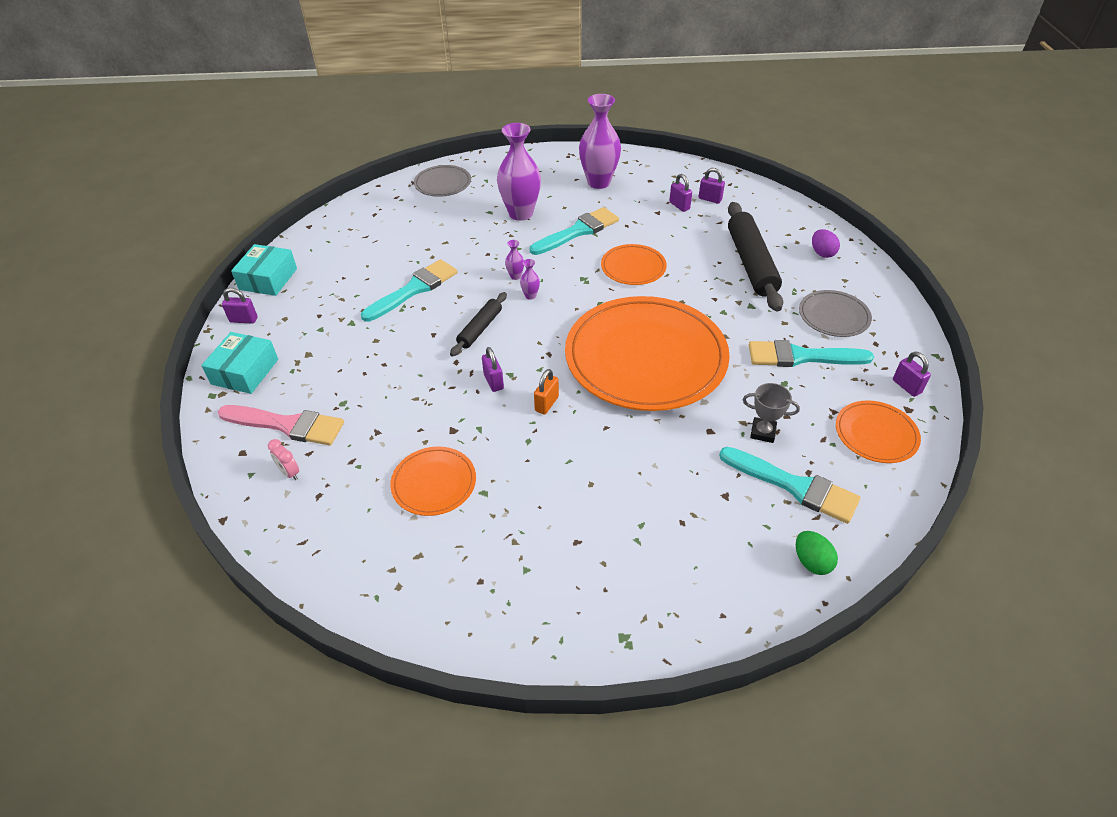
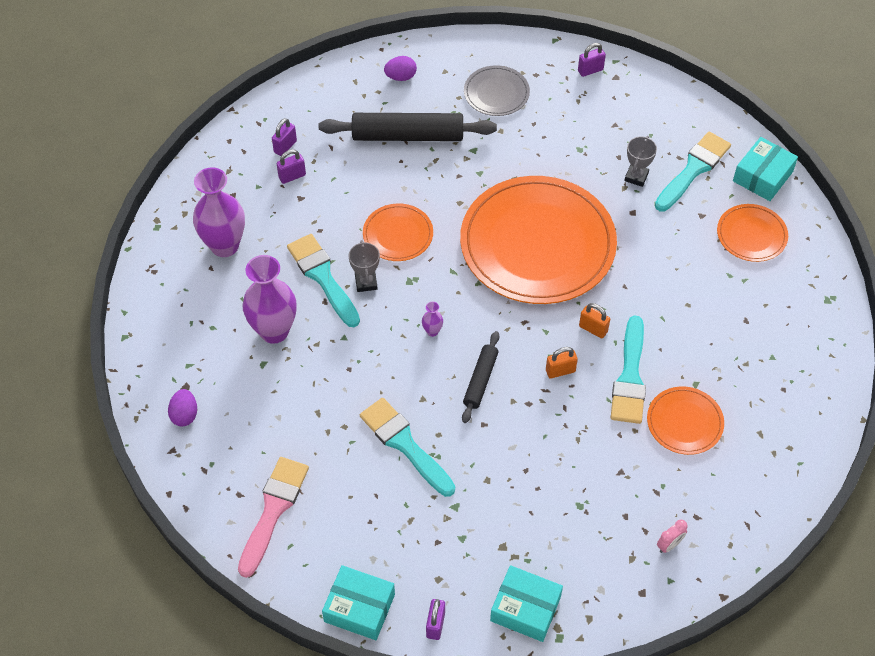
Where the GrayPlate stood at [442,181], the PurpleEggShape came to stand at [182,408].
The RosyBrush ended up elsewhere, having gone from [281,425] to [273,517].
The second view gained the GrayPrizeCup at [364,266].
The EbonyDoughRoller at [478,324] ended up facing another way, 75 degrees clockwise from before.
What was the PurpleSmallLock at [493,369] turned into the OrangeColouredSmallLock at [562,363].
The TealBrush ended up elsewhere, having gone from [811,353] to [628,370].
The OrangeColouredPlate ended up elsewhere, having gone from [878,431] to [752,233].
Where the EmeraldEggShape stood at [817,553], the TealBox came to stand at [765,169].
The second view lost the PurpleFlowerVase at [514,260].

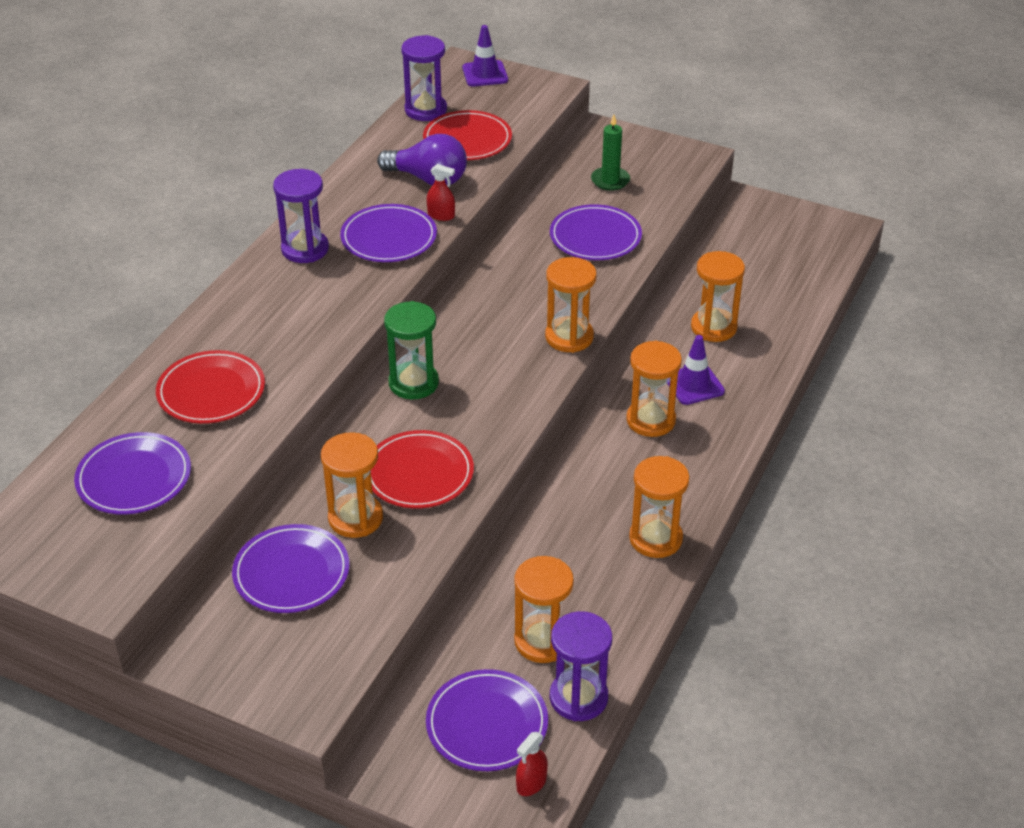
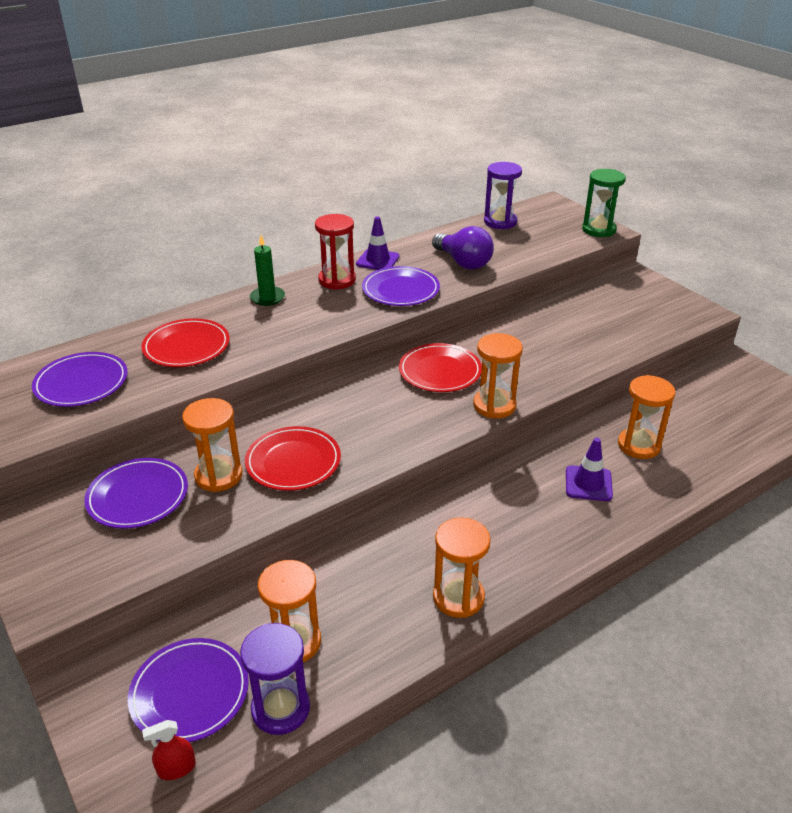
The EmeraldWaxCandle ended up elsewhere, having gone from [610,152] to [267,270].
What was the PurpleSandglass at [301,216] turned into the ScarletSandglass at [335,252].
The PurpleTrafficCone ended up elsewhere, having gone from [485,56] to [378,243].
The ScarletPlate ended up elsewhere, having gone from [467,135] to [440,367].
The EmeraldSandglass ended up elsewhere, having gone from [411,350] to [604,203].
The second view lost the ScarletSprayBottle at [441,192].
The second view lost the PurplePlate at [596,232].
The second view lost the OrangeColouredSandglass at [654,389].

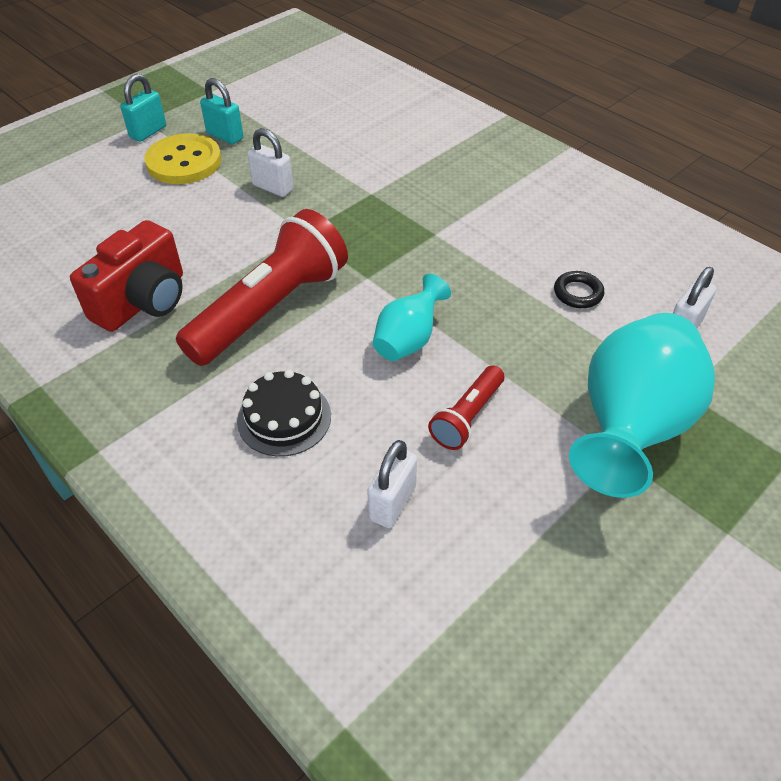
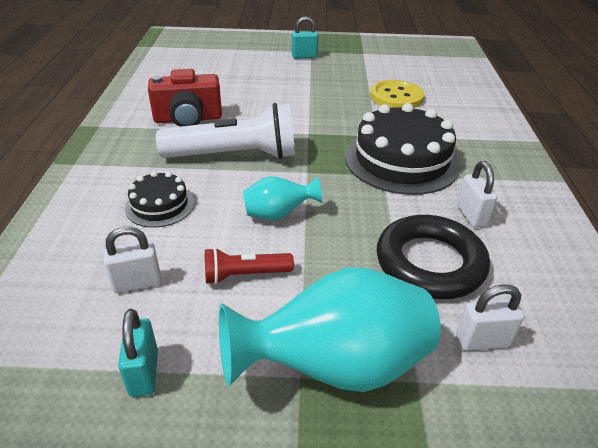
The TealSmallLock ended up elsewhere, having gone from [221,111] to [138,353].
What was the ScarletFlashlight at [262,287] turned into the SnowWhiteFlashlight at [225,131].
The second view gained the EbonyGateau at [403,149].
The GoldenSewingButton ended up elsewhere, having gone from [183,158] to [397,94].
The size of the EbonyTorus at [579,289] changed by a factor of 2.37.
The SnowWhiteSmallLock ended up elsewhere, having gone from [270,162] to [477,194].

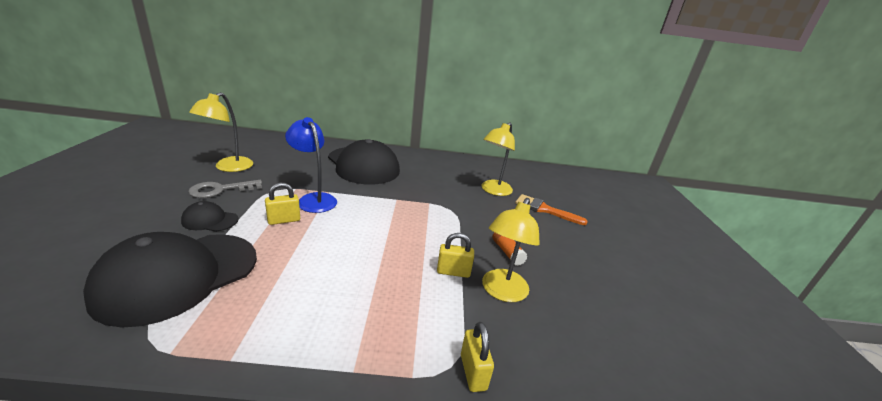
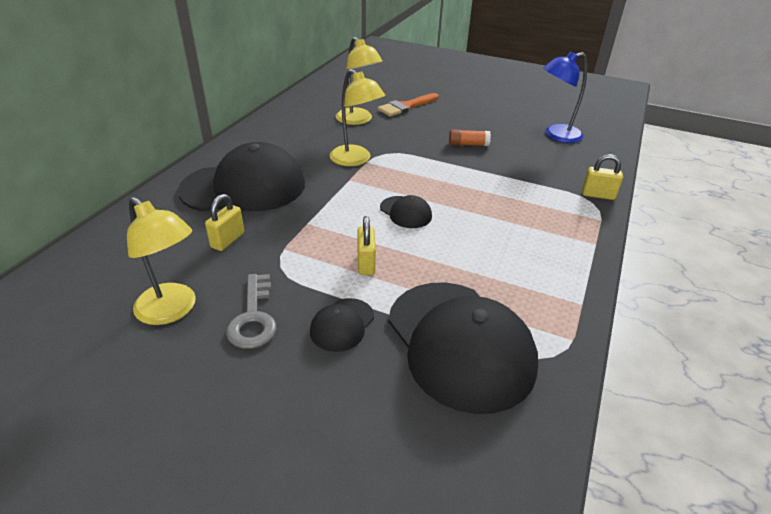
The GoldenSmallLock ended up elsewhere, having gone from [455,255] to [224,222].
The GoldenDeskLamp ended up elsewhere, having gone from [511,250] to [357,117].
The second view gained the EbonyBaseballCap at [406,211].
The RoyalBlueDeskLamp ended up elsewhere, having gone from [311,165] to [565,97].

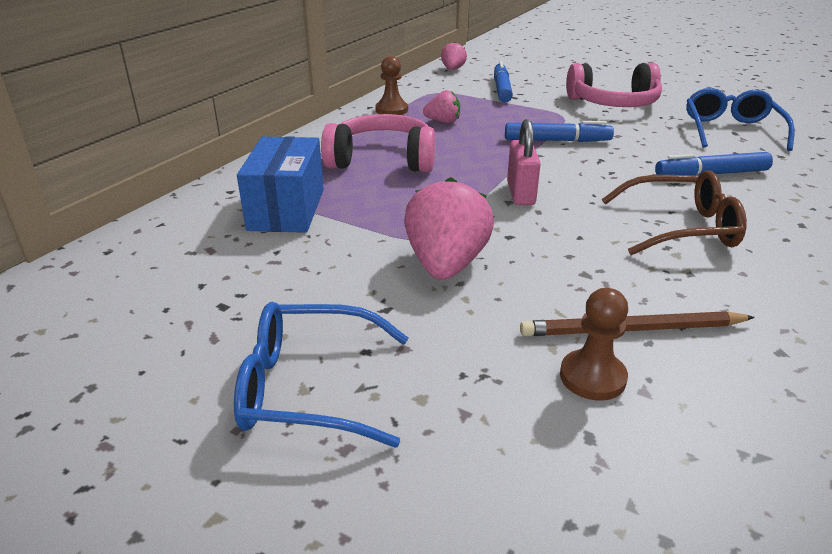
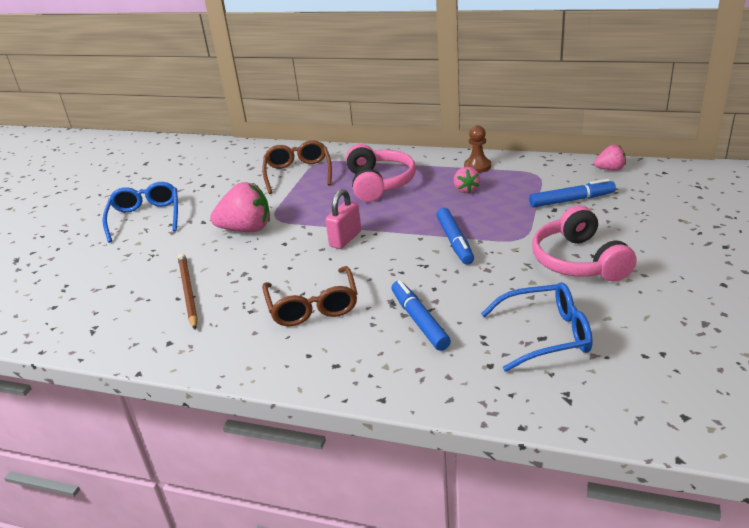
Where the RoyalBlueBox stood at [280,184], the RussetSpectacles came to stand at [297,167].
The RosySmallLock at [524,162] ended up facing another way, 45 degrees counterclockwise from before.
The second view lost the RussetPawn at [594,344].

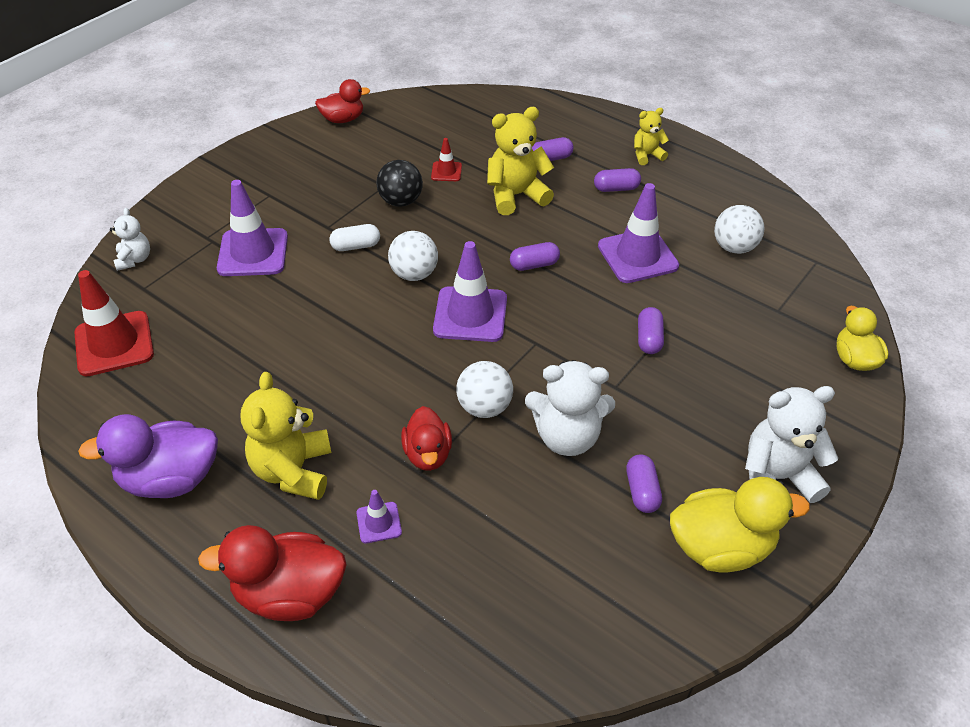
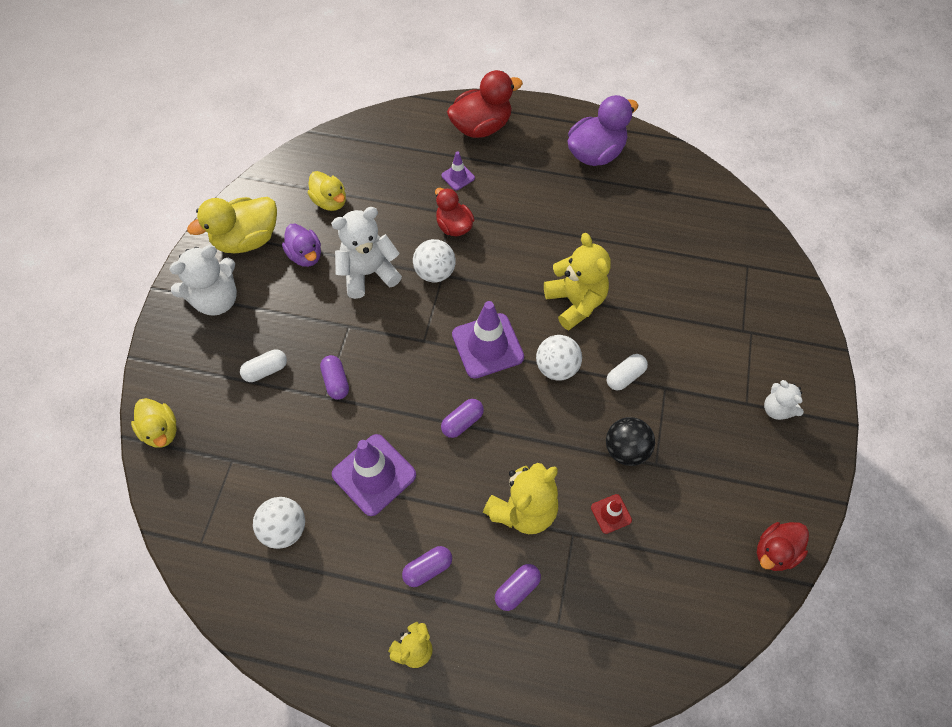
The second view gained the SnowWhitePillShape at [263,365].
Where the PurplePillShape stood at [644,483], the PurpleToyDuck came to stand at [301,245].
The second view gained the GoldenToyDuck at [327,191].
The GoldenTeddyBear ended up elsewhere, having gone from [286,436] to [577,281].
The SnowWhiteTeddyBear ended up elsewhere, having gone from [130,239] to [784,400].
The second view lost the ScarletTrafficCone at [114,323].
The second view lost the PurpleTrafficCone at [252,228].

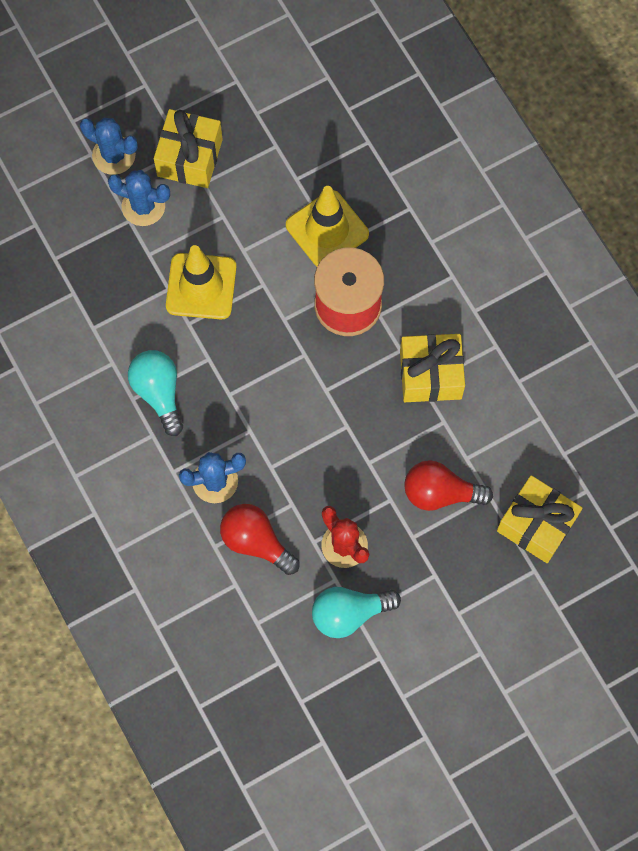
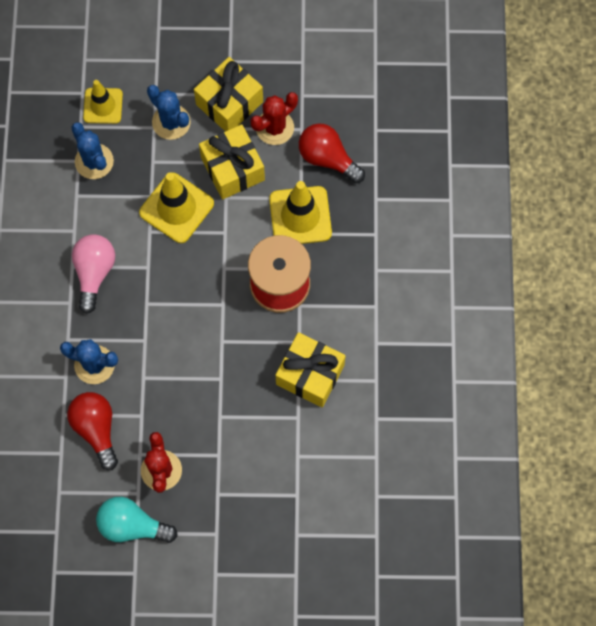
The RoyalBlueCactus ended up elsewhere, having gone from [109,146] to [92,150].
What was the TealLightbulb at [155,393] turned into the RosyLightbulb at [93,274].
The second view gained the GoldenTrafficCone at [103,102].
The GoldenGift ended up elsewhere, having gone from [539,519] to [232,161].
The second view gained the ScarletCactus at [274,118].
The ScarletLightbulb ended up elsewhere, having gone from [448,485] to [332,153].

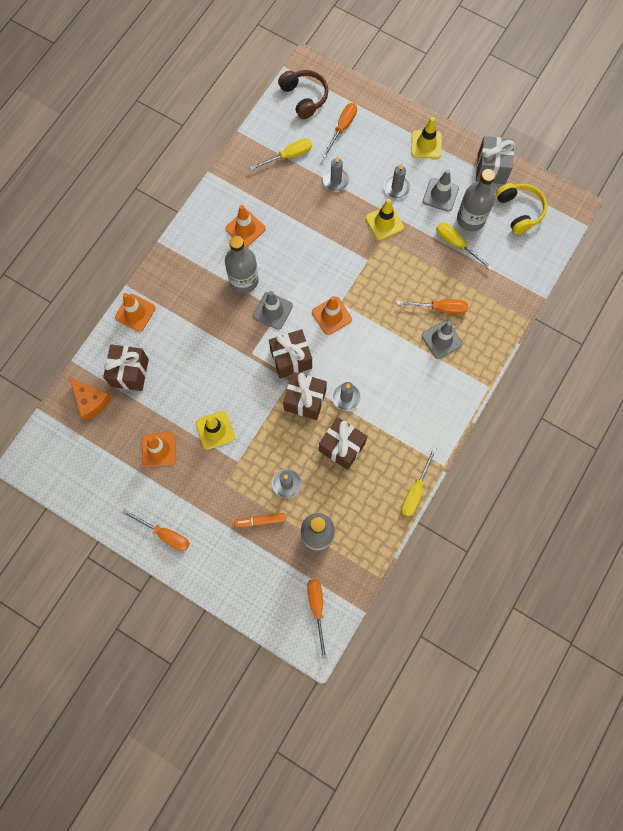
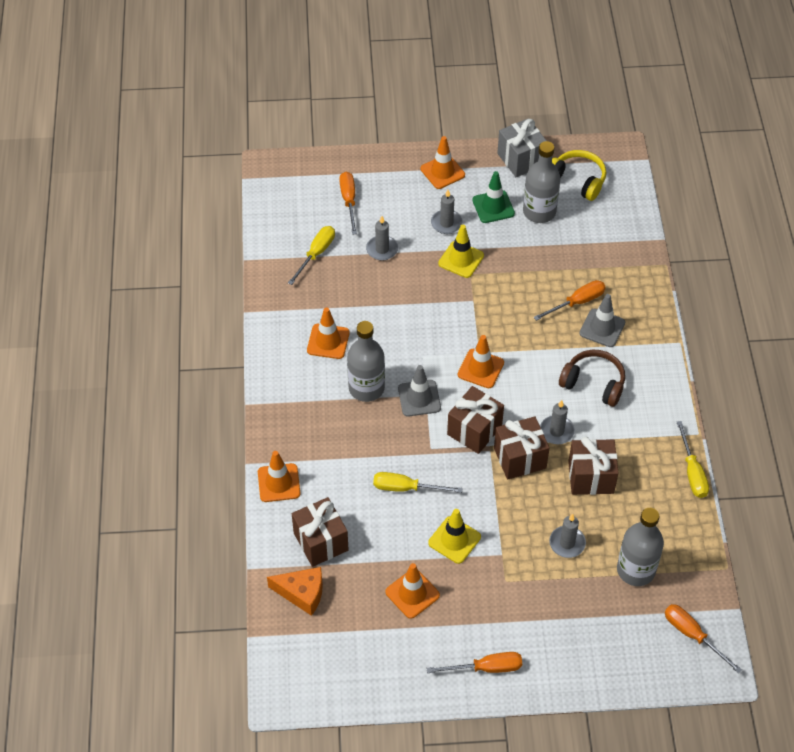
The GoldenHandScrewdriver ended up elsewhere, having gone from [464,246] to [418,482].
What was the GoldenTrafficCone at [426,138] turned into the OrangeColouredTrafficCone at [443,162].
What was the GrayTrafficCone at [441,191] turned into the EmeraldTrafficCone at [493,197].
The RussetHeadset ended up elsewhere, having gone from [303,94] to [592,378].
The second view lost the OrangeColouredFeltPen at [260,520].

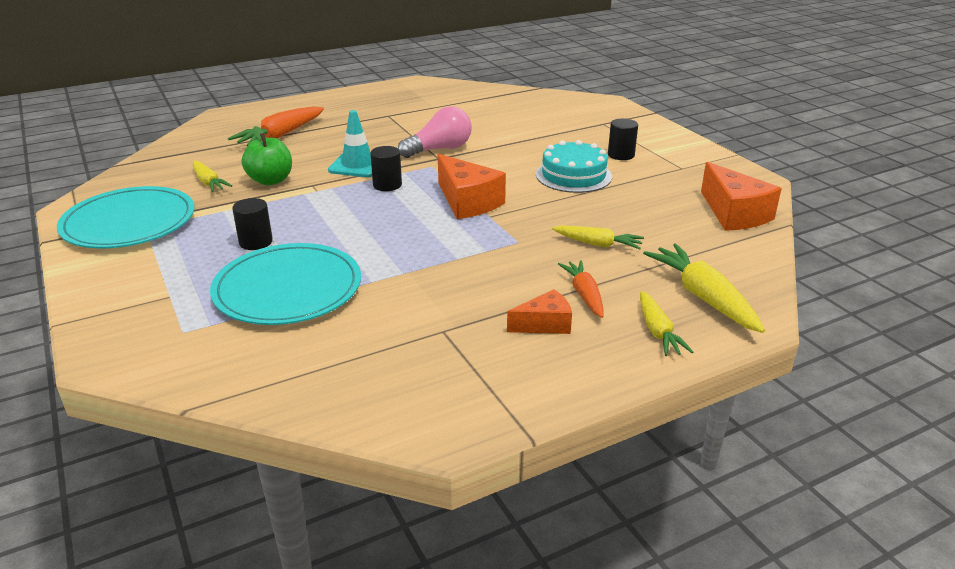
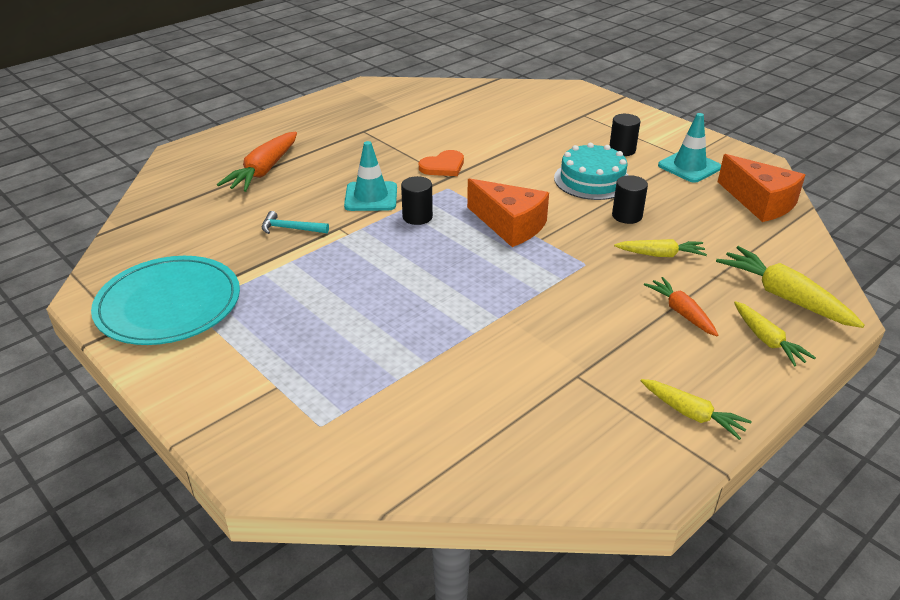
Where the EmeraldToyApple stood at [267,155], the TealHammer came to stand at [295,222].
Where the RosyLightbulb stood at [435,132], the OrangeColouredHeartShape came to stand at [441,163].
The EbonyCylinderShape ended up elsewhere, having gone from [252,224] to [630,199].
The GoldenCarrot ended up elsewhere, having gone from [212,176] to [696,409].
The second view gained the TealTrafficCone at [689,148].
The second view lost the TealPlate at [285,284].
The second view lost the OrangeColouredCheeseWedge at [539,311].

